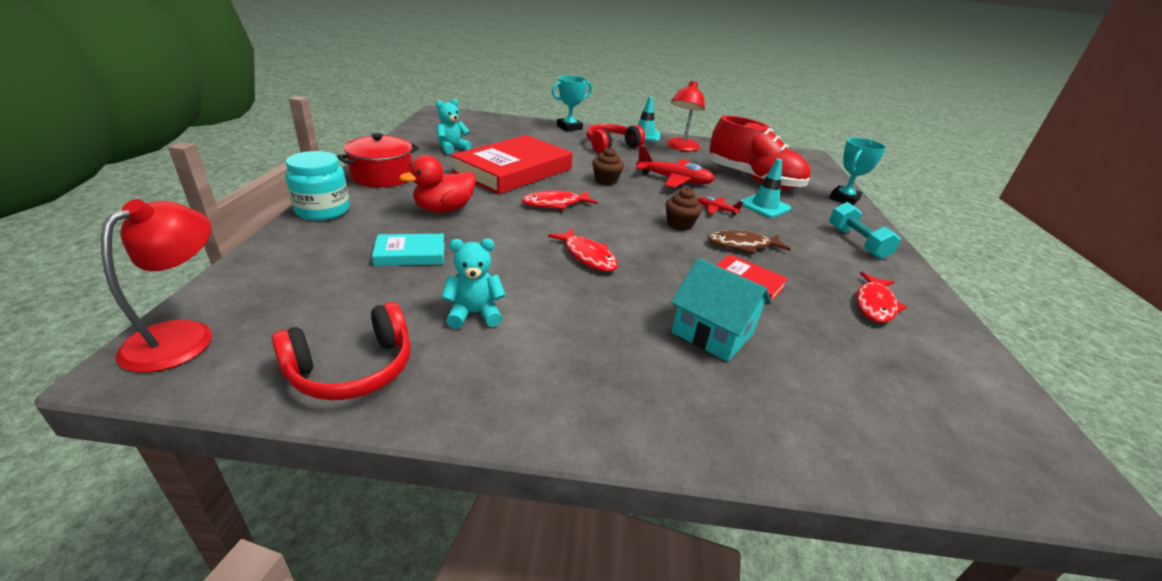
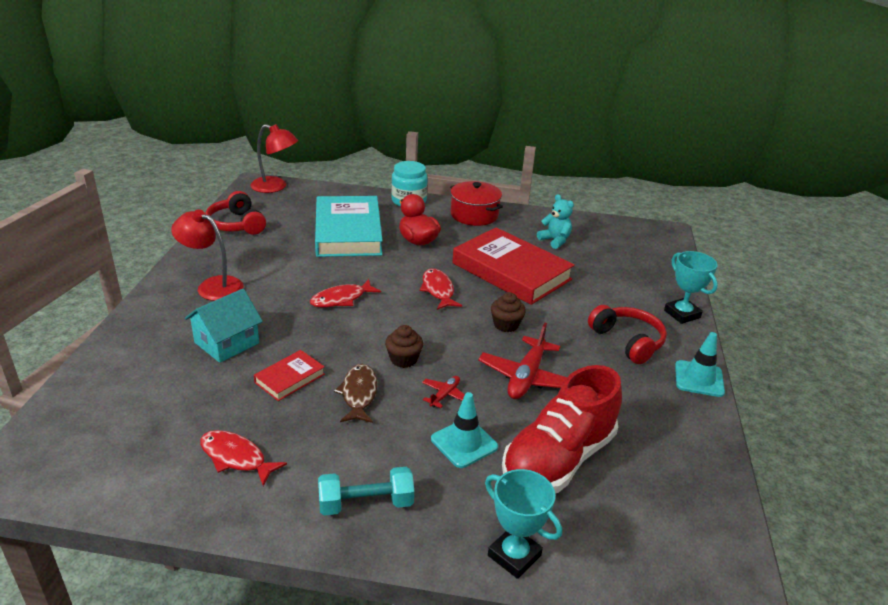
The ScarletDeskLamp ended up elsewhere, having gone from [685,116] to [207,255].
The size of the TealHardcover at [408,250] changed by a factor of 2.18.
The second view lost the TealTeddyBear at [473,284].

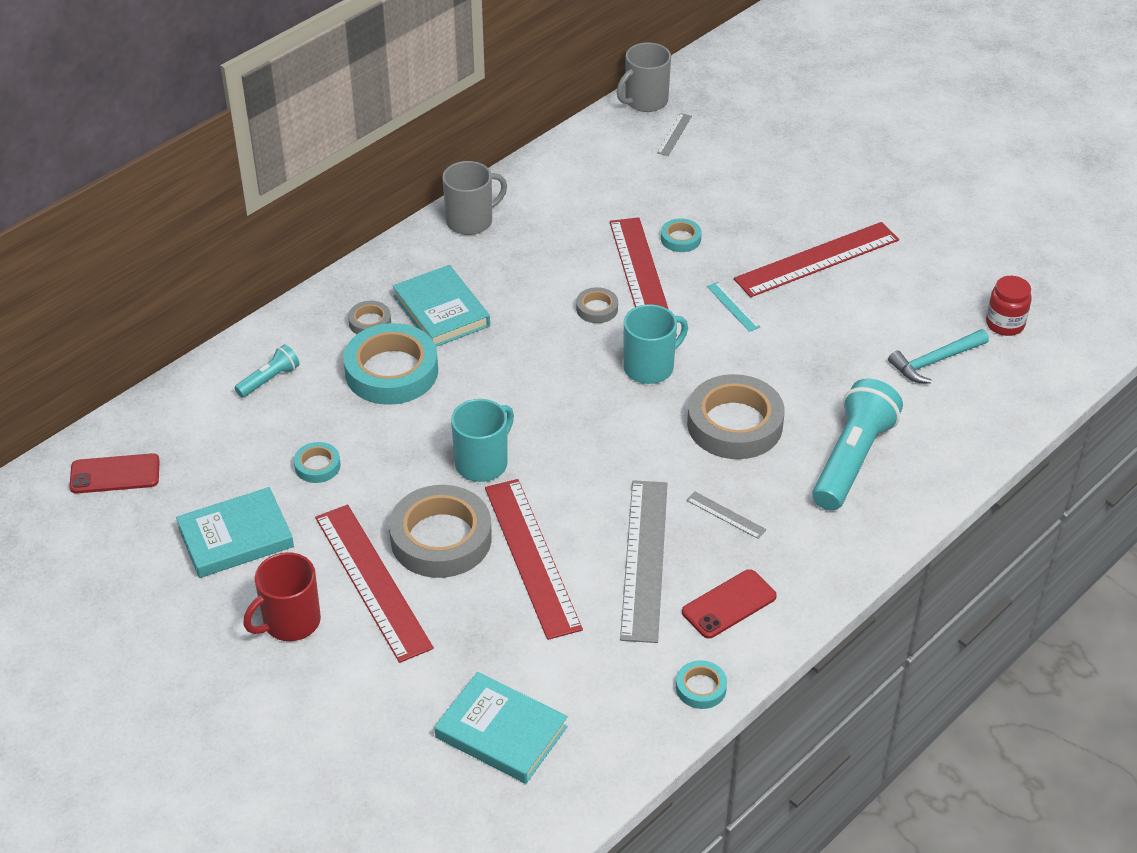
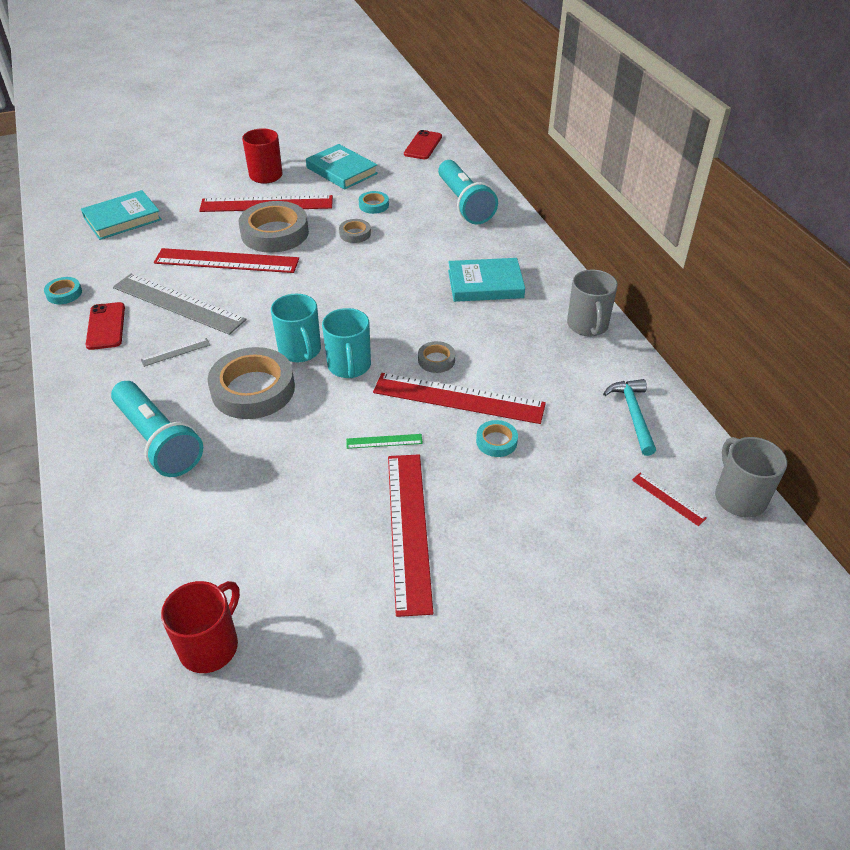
Where the ScarletJamJar stood at [1009,306], the ScarletCoffeeMug came to stand at [200,627].
The TealCoffeeMug ended up elsewhere, having gone from [482,440] to [296,328].
The TealHardcover at [235,532] ended up facing another way, 45 degrees counterclockwise from before.
The GrayStickyTape ended up elsewhere, having gone from [369,317] to [355,231].
What was the TealMeasuringStick at [734,307] turned into the EmeraldMeasuringStick at [384,441].
The size of the TealFlashlight at [267,371] changed by a factor of 2.04.
The TealHammer ended up elsewhere, having gone from [938,356] to [629,417].
What was the GrayMeasuringStick at [674,134] turned into the ScarletMeasuringStick at [669,499].
The second view lost the TealStickyTape at [390,364].

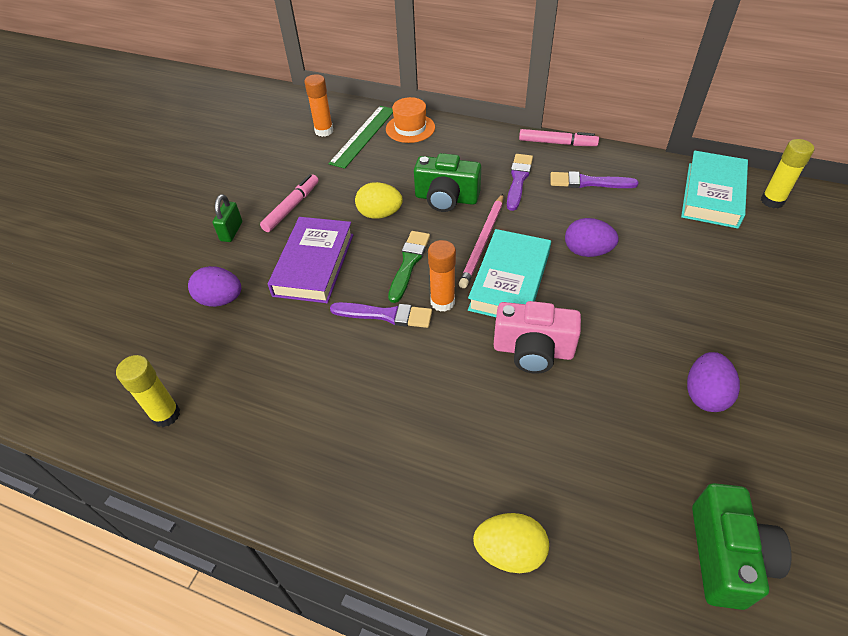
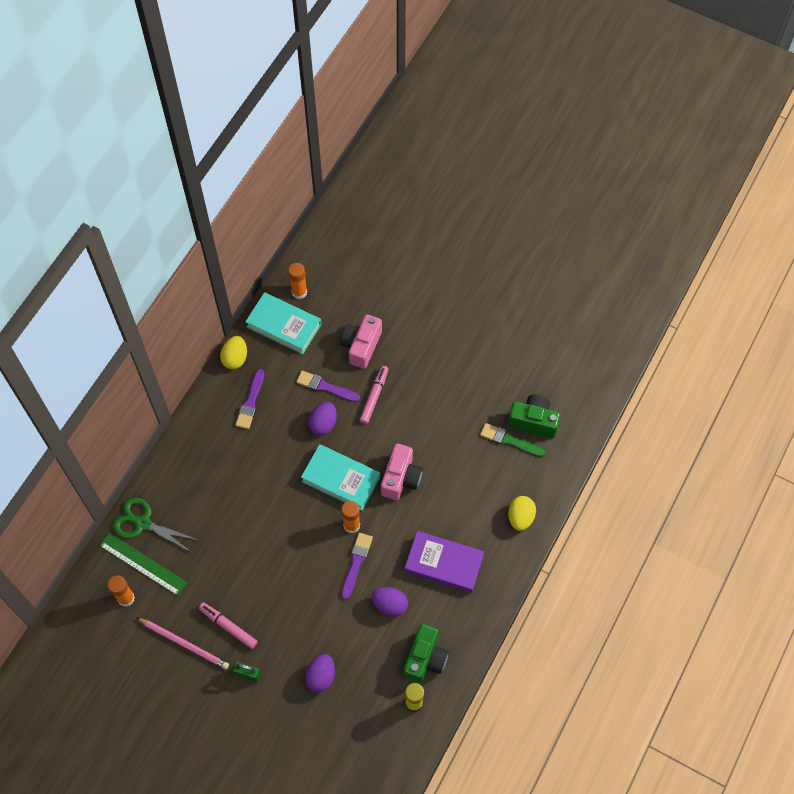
Where the OrangeColouredTopHat stood at [410,120], the EmeraldPairOfScissors came to stand at [155,524].
The RosyPencil ended up elsewhere, having gone from [481,241] to [182,643].
The GoldenEggShape ended up elsewhere, having gone from [379,200] to [233,352].
What was the GoldenGlue at [787,173] turned into the OrangeColouredGlue at [297,281].
The PurpleBrush ended up elsewhere, having gone from [520,182] to [328,386].
The second view gained the RosyPhotoCamera at [361,341].
The RosyFeltPen ended up elsewhere, having gone from [559,137] to [374,395].
The PurpleEggShape ended up elsewhere, having gone from [713,382] to [390,602].
The EmeraldPhotoCamera ended up elsewhere, having gone from [447,182] to [426,654].
The PurpleHardcover ended up elsewhere, having gone from [310,260] to [444,562].
The EmeraldBrush ended up elsewhere, having gone from [409,267] to [513,440].

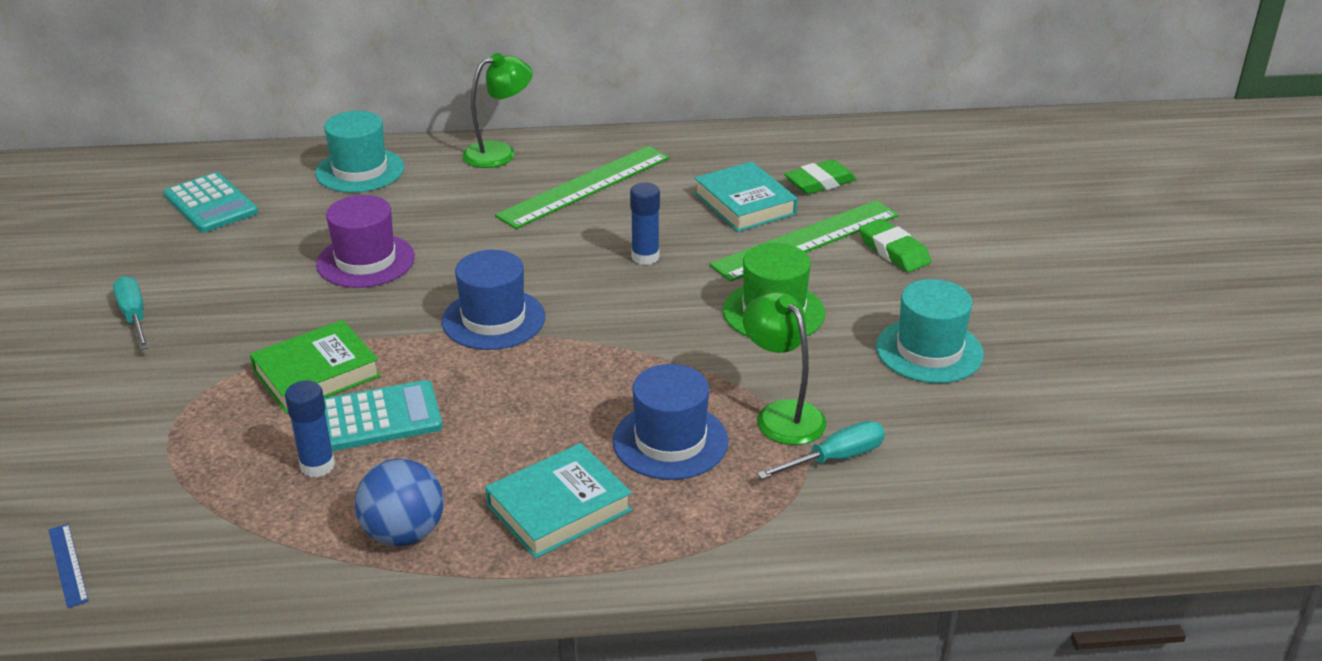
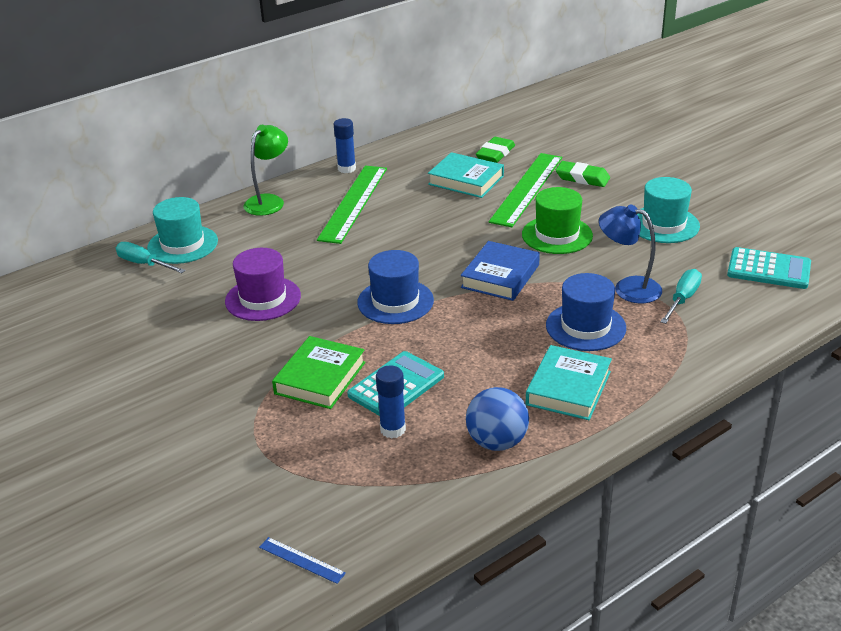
The TealHandScrewdriver ended up elsewhere, having gone from [131,313] to [151,257].
The RoyalBlueGlue ended up elsewhere, having gone from [645,224] to [345,145].
The second view gained the RoyalBlueHardcover at [500,271].
What was the EmeraldDeskLamp at [784,368] turned into the RoyalBlueDeskLamp at [630,253].
The TealPocketCalculator ended up elsewhere, having gone from [211,202] to [769,268].

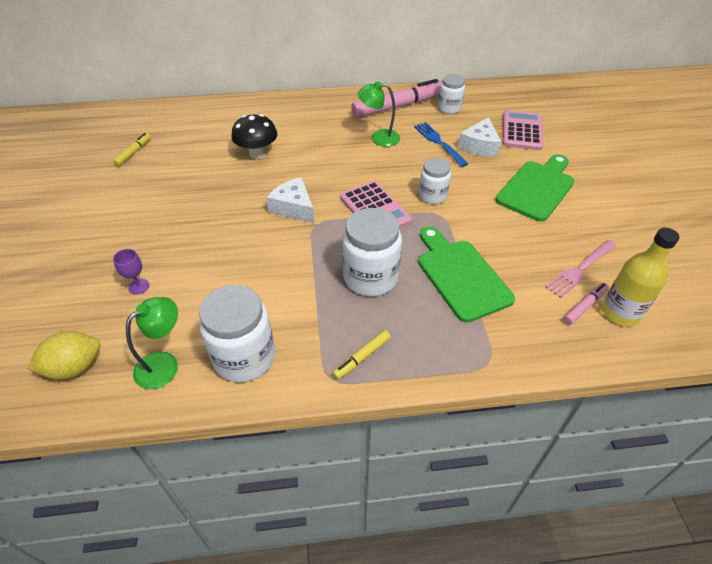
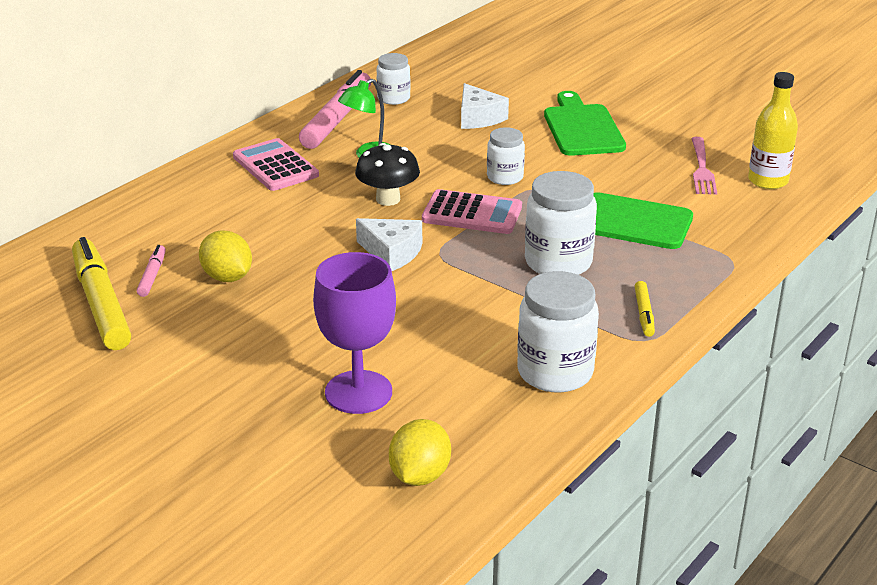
The size of the GoldenFeltPen at [132,149] changed by a factor of 2.17.
The RosyFeltPen ended up elsewhere, having gone from [585,304] to [151,271].
The second view gained the GoldenLemon at [225,256].
The RosyPocketCalculator ended up elsewhere, having gone from [523,130] to [276,164].
The size of the PurpleWineGlass at [131,272] changed by a factor of 2.38.
The EbonyToadstool ended up elsewhere, having gone from [254,136] to [387,174].
The SnowWhiteCheeseWedge at [290,200] ended up facing another way, 150 degrees counterclockwise from before.
The second view lost the EmeraldDeskLamp at [152,343].
The second view lost the RoyalBlueDinnerFork at [441,144].

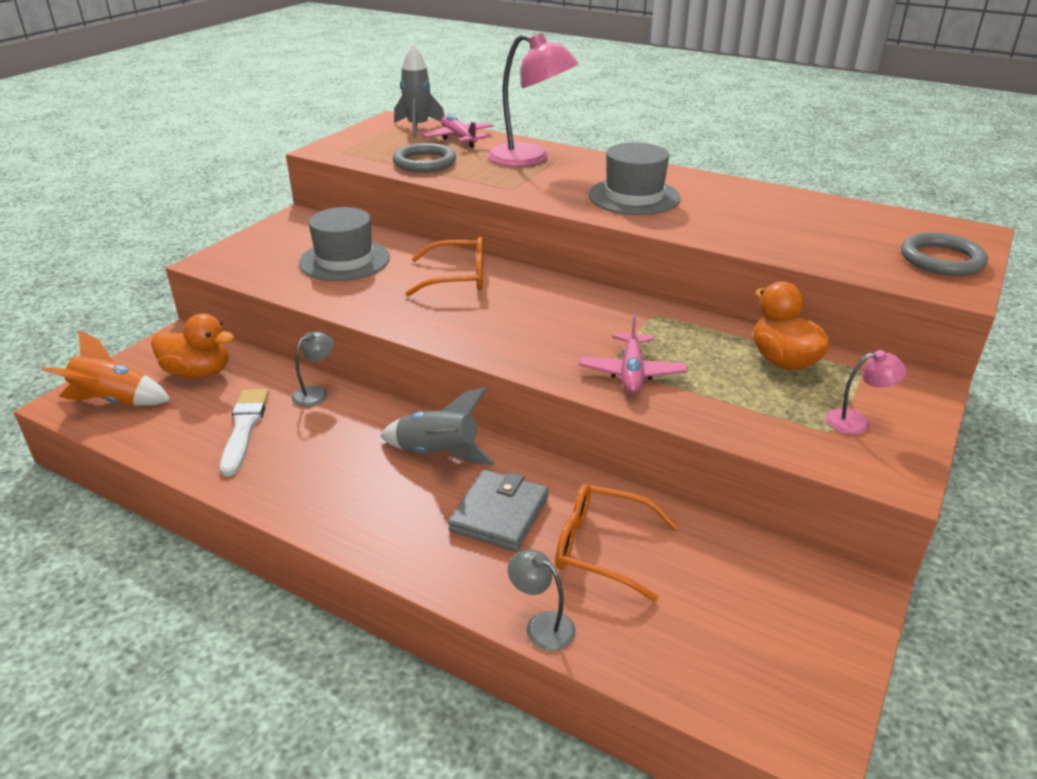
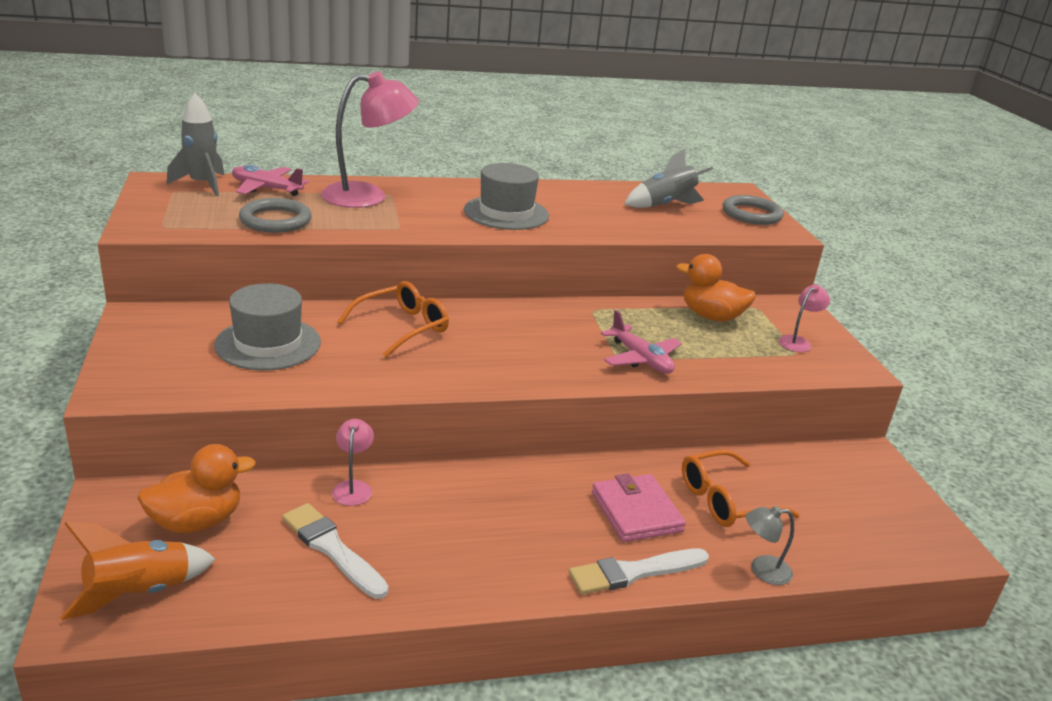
What was the GrayDeskLamp at [313,369] turned into the RosyDeskLamp at [353,462].
The second view gained the SnowWhiteBrush at [639,571].
What was the GrayWallet at [498,510] turned into the RosyWallet at [639,507].
The GraySpaceship ended up elsewhere, having gone from [437,426] to [668,178].

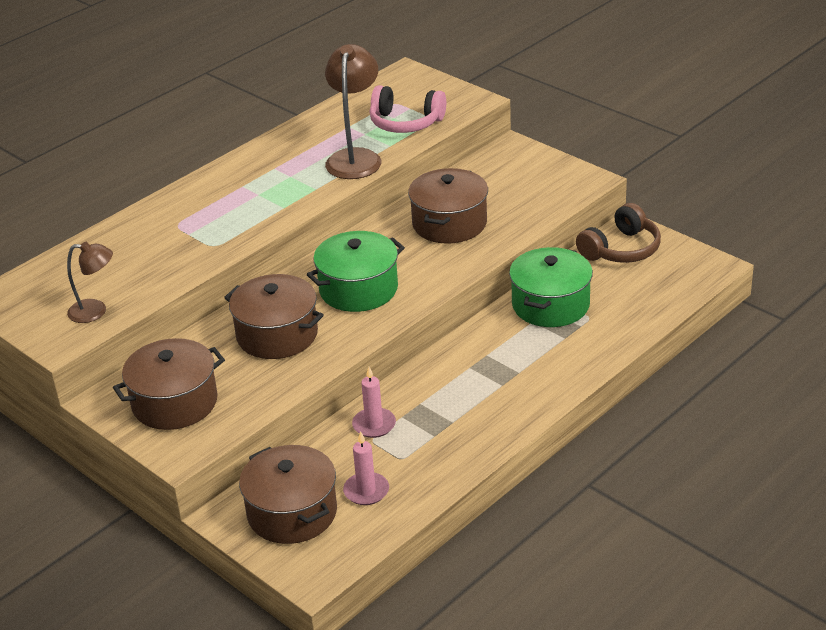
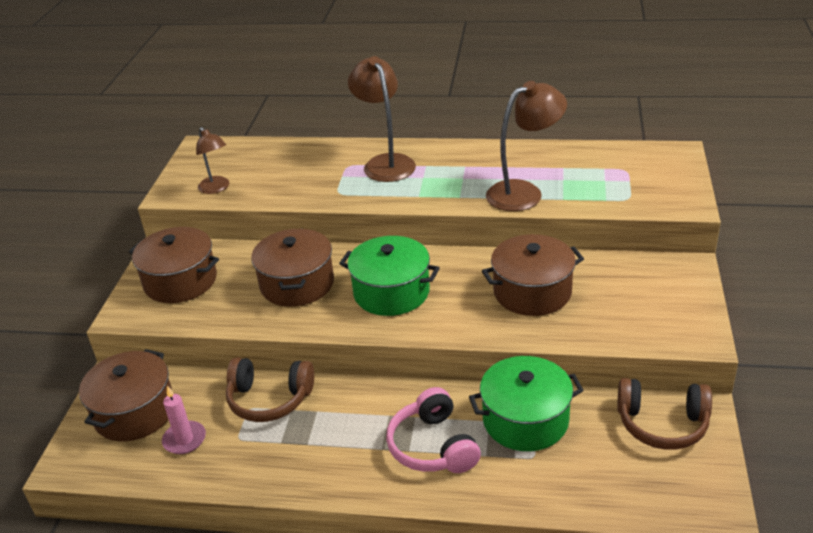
Where the RosyWaxCandle stood at [374,402], the RussetHeadset came to stand at [270,389].
The second view gained the RussetDeskLamp at [382,119].
The RosyHeadset ended up elsewhere, having gone from [408,109] to [433,430].

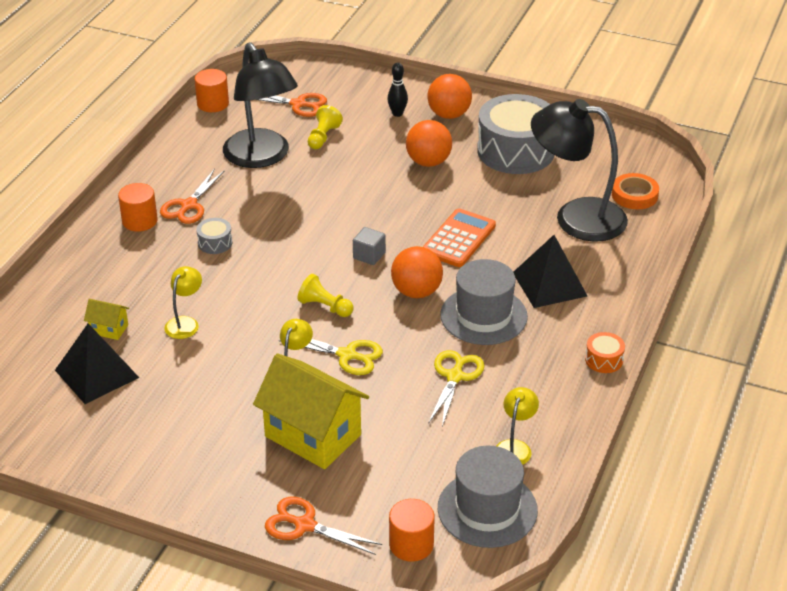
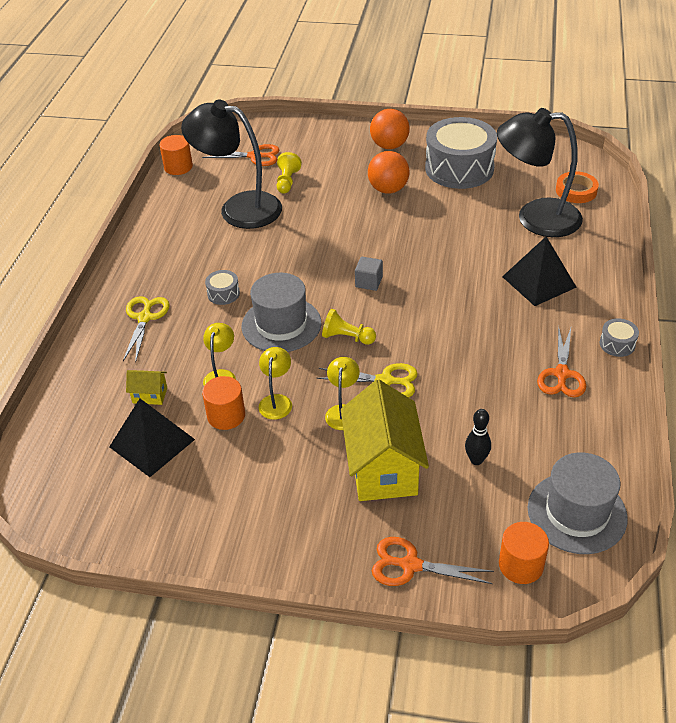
The GoldenPairOfScissors ended up elsewhere, having gone from [456,388] to [146,329].
The EbonyDeskLamp at [260,105] ended up facing another way, 150 degrees clockwise from before.
The OrangeColouredCylinderShape ended up elsewhere, having gone from [138,207] to [223,403].
The GrayTopHat ended up elsewhere, having gone from [484,302] to [281,312].
The GoldenDeskLamp ended up elsewhere, having gone from [517,426] to [275,383].
The GoldenHouse at [311,411] ended up facing another way, 60 degrees clockwise from before.
The EbonySkittle ended up elsewhere, having gone from [397,89] to [478,437].
The OrangeColouredPairOfScissors ended up elsewhere, having gone from [192,196] to [561,361].
What was the OrangeColouredToyDrum at [605,352] turned into the GrayToyDrum at [619,337].
The second view lost the OrangeColouredPlayBall at [417,272].
The second view lost the OrangeColouredPocketCalculator at [459,237].

